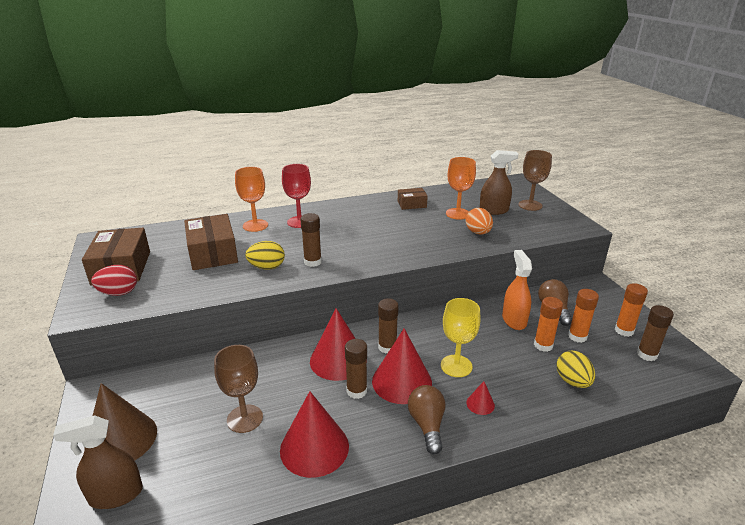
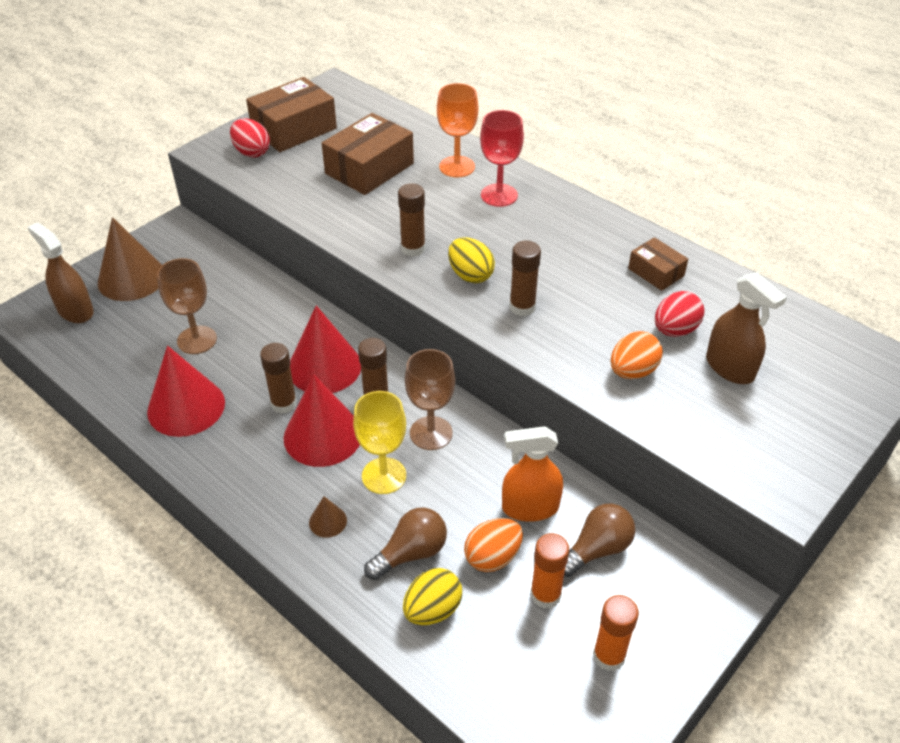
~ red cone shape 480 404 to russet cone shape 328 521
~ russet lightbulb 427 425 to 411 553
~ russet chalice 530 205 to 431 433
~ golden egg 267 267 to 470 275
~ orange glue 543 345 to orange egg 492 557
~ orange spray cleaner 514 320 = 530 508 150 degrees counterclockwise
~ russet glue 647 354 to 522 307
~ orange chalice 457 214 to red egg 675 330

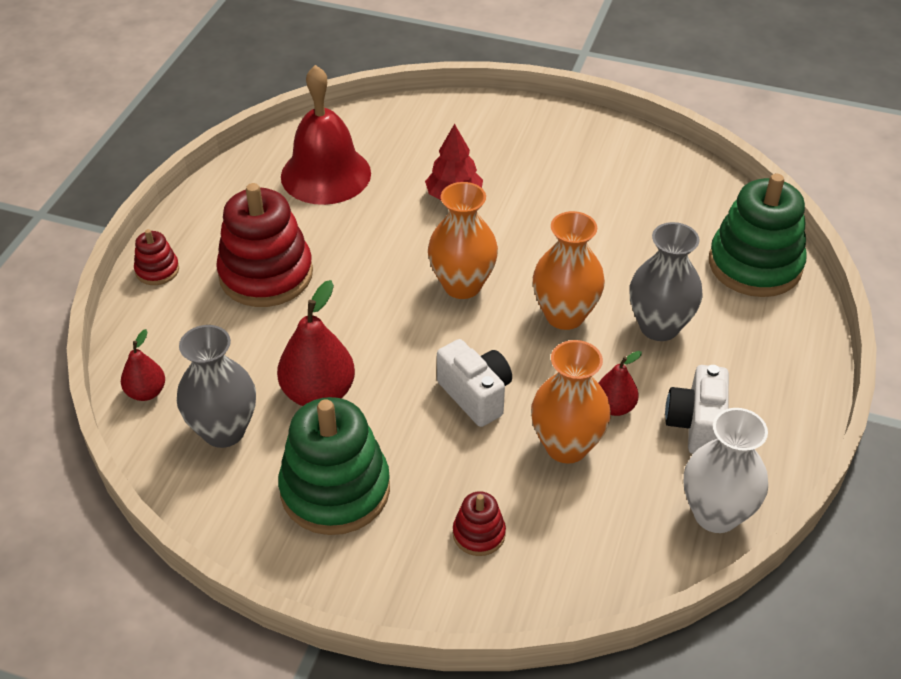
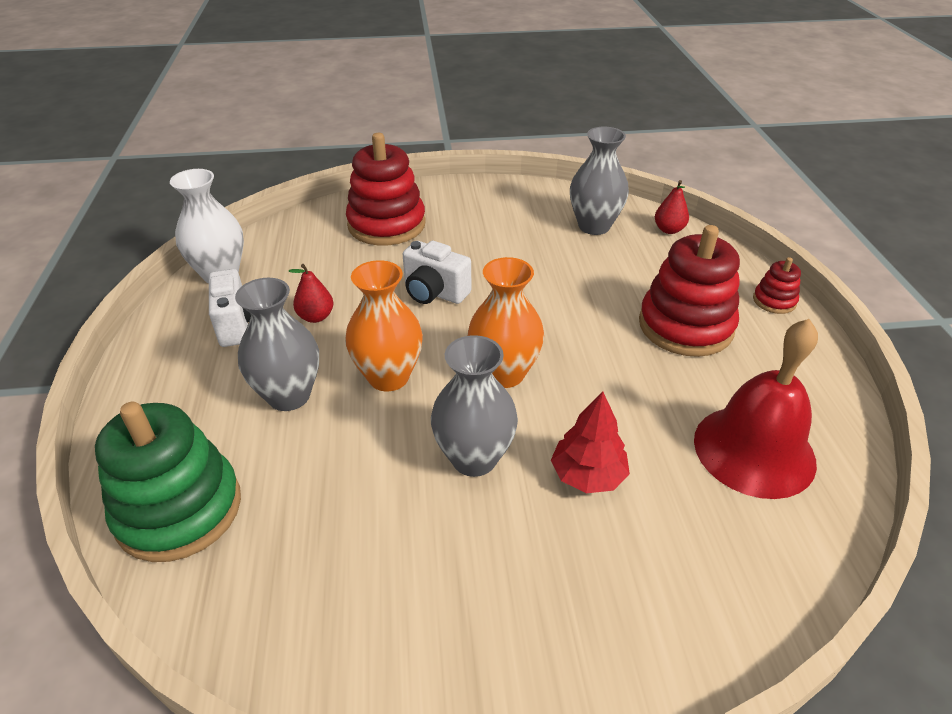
~ red stacking toy 479 534 = 386 225 x2.14
+ gray vase 474 458
- red pear 318 393
- green stacking toy 335 490
- orange vase 566 446

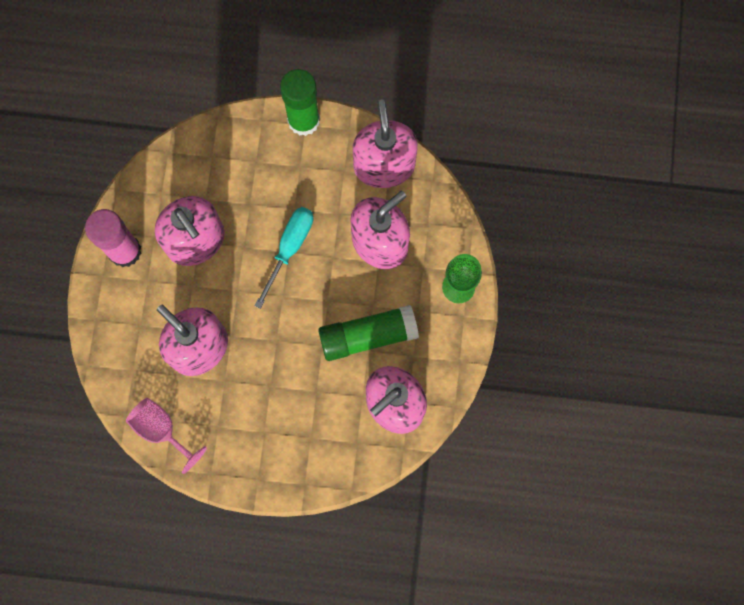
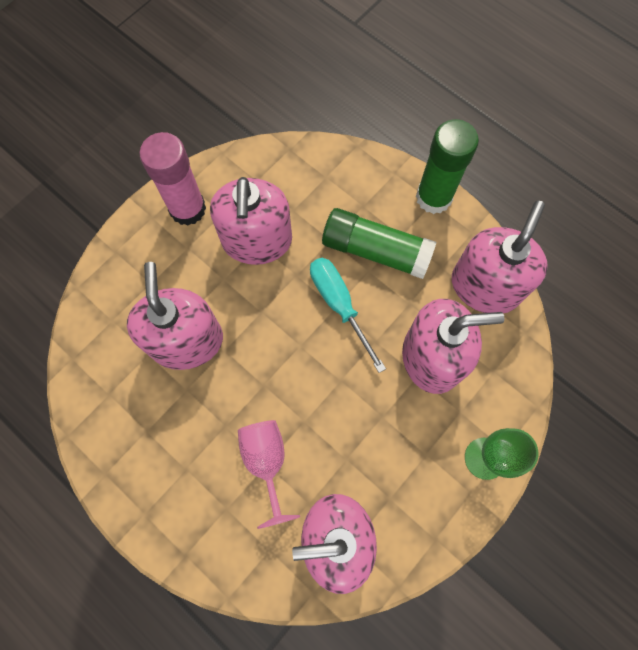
~ rosy chalice 161 430 to 266 462
~ turquoise screwdriver 290 248 = 339 305 90 degrees counterclockwise
~ green glue 368 336 to 376 251

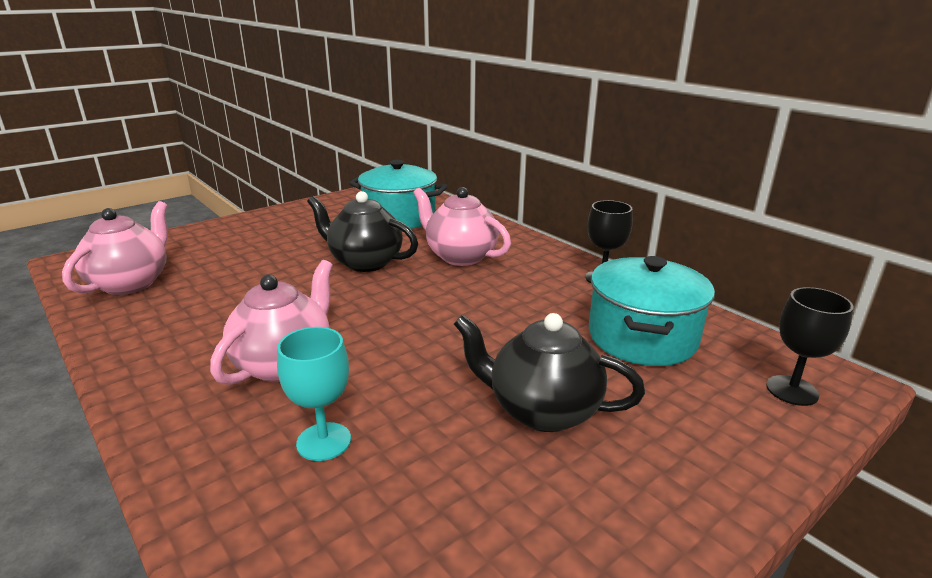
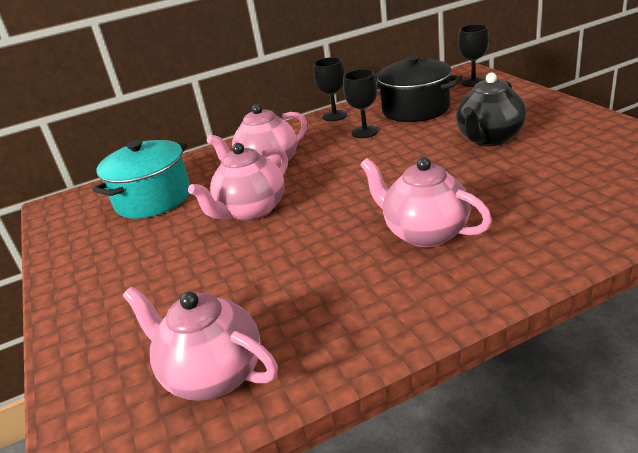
~ black teapot 365 262 to rosy teapot 251 211
+ black chalice 365 132
~ turquoise pot 642 337 to black pot 415 109
- turquoise chalice 324 441

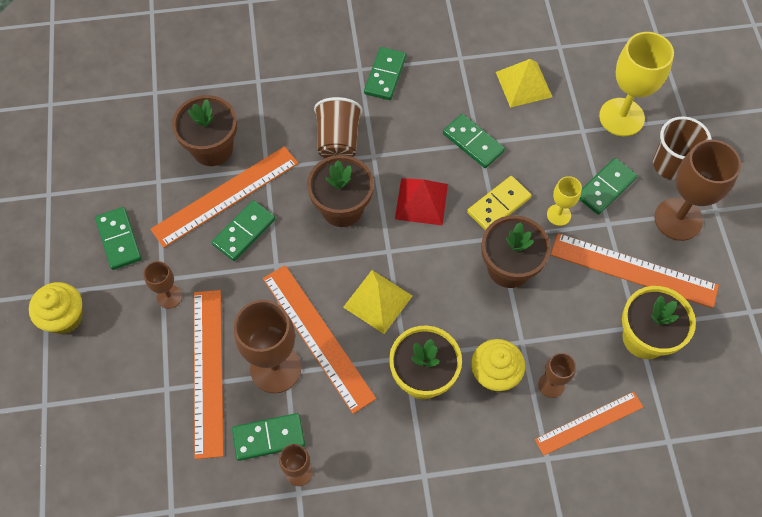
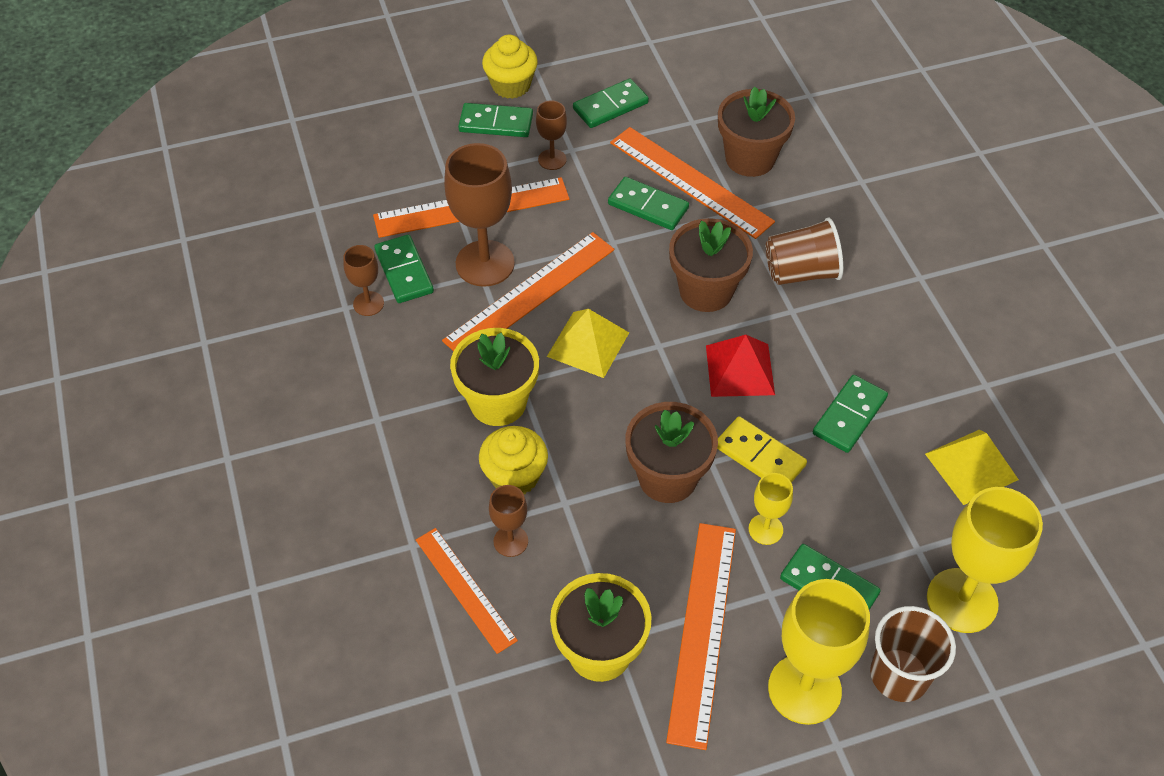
~ green domino 385 75 to 496 123
~ russet chalice 678 219 to golden chalice 804 689

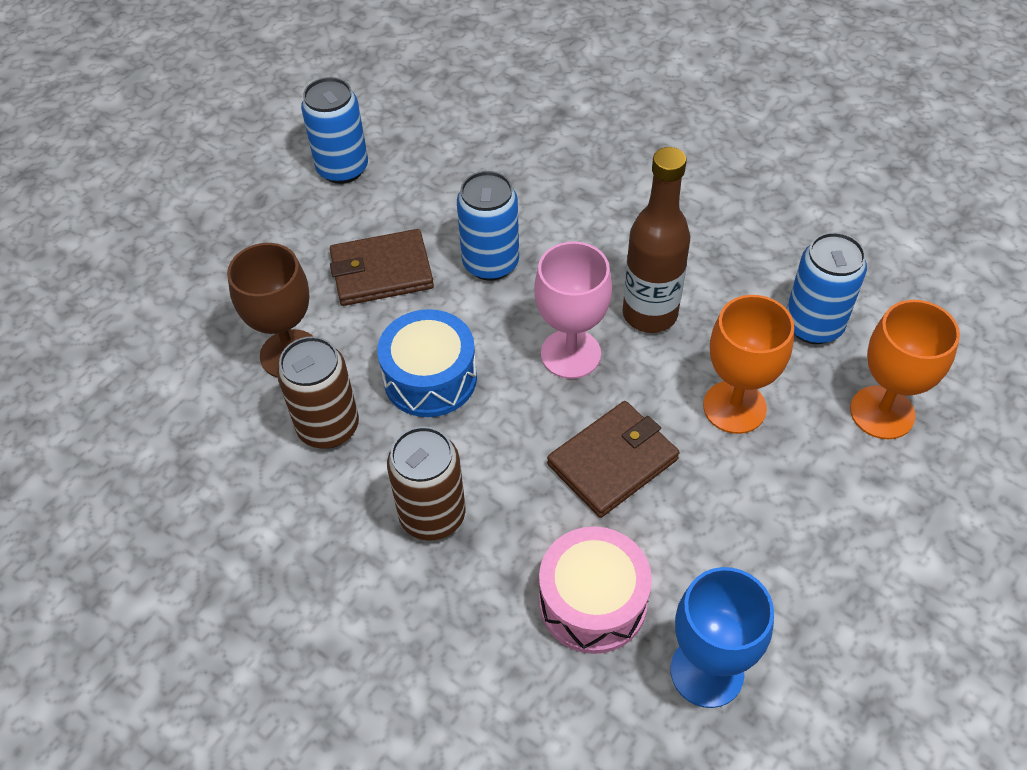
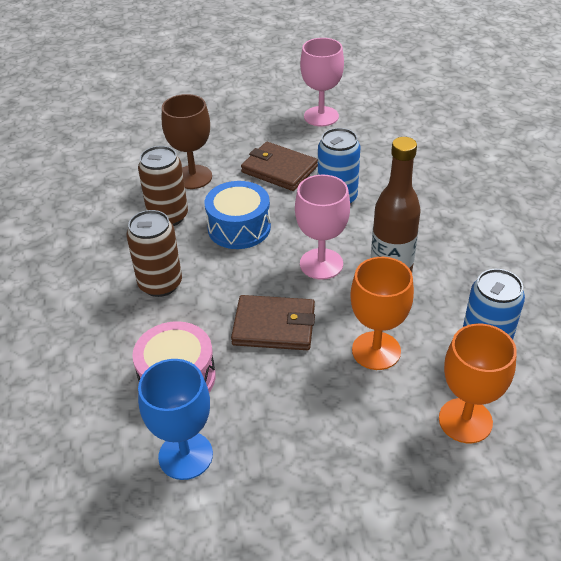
~ blue tin 342 169 to rosy chalice 321 116

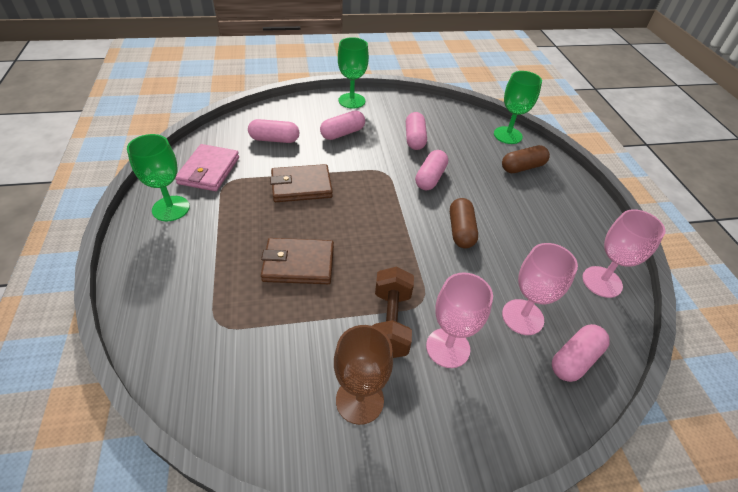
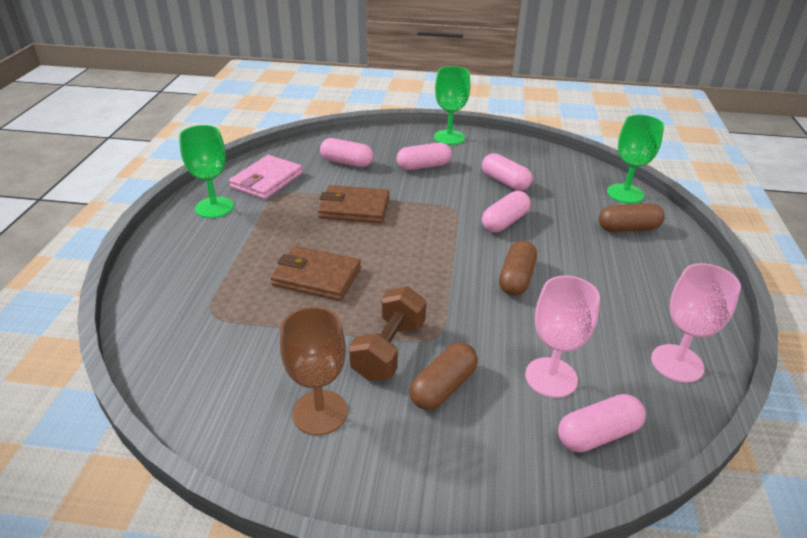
~ rosy chalice 448 347 to russet capsule 443 387
~ rosy capsule 414 139 = 505 182 60 degrees counterclockwise

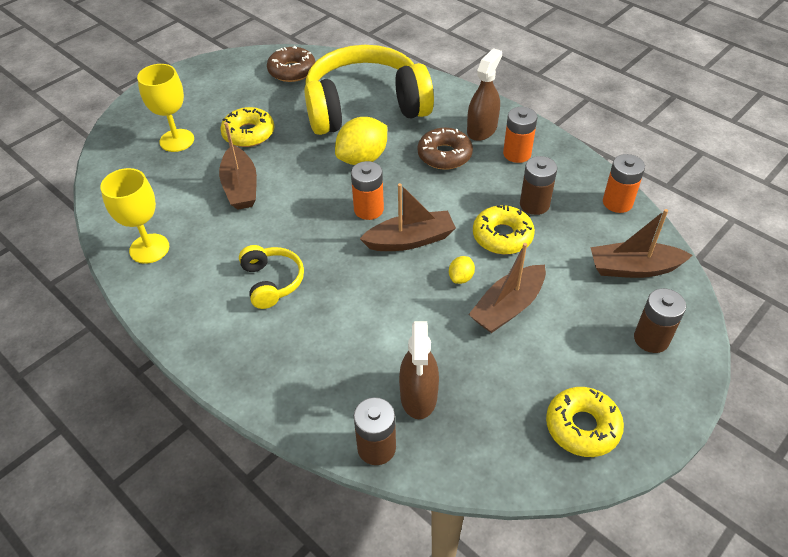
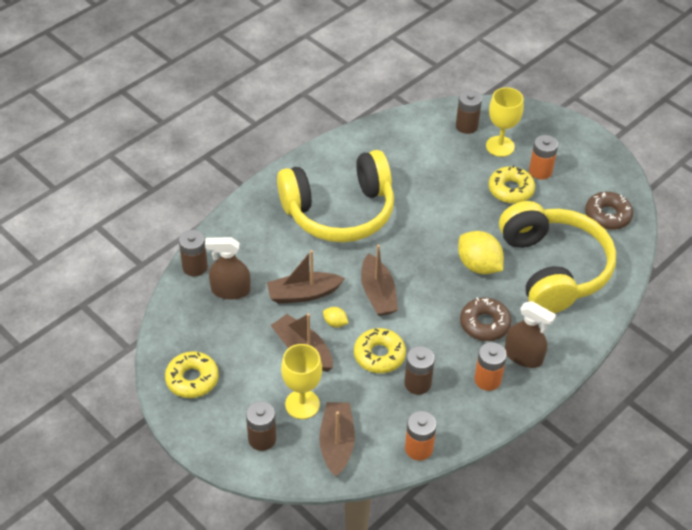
~ russet boat 240 187 to 303 294
~ golden headphones 272 282 = 339 211 x2.26
~ golden chalice 149 248 to 302 404
+ russet AA battery 466 126
~ orange AA battery 368 209 to 540 171

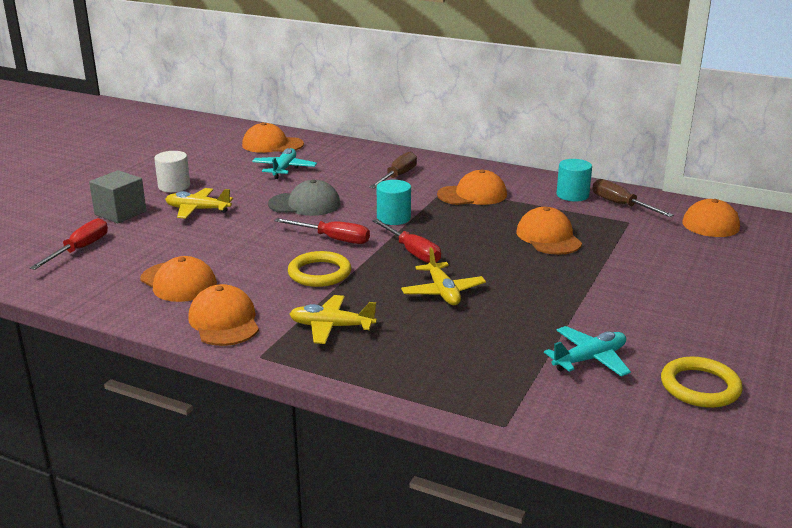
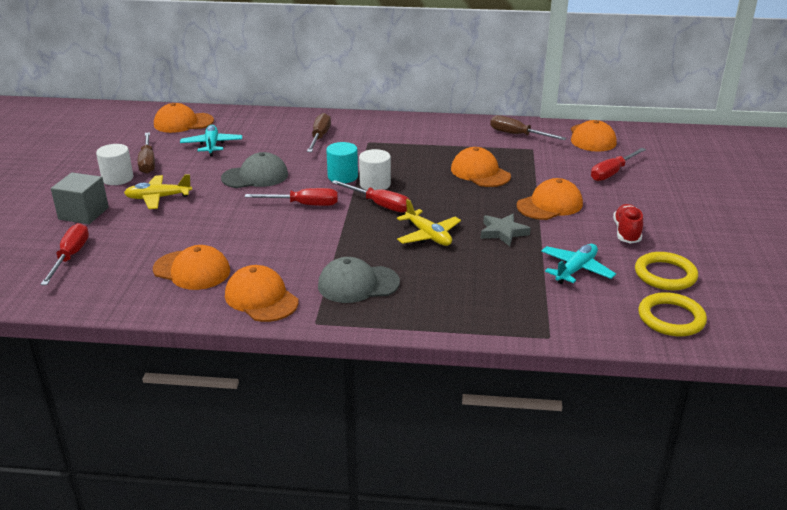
+ russet screwdriver 148 162
~ golden plane 331 327 to gray baseball cap 358 284
+ white cylinder shape 375 184
+ gray star 503 232
~ orange baseball cap 472 195 to 550 205
+ red screwdriver 612 173
+ red lace-up shoe 626 232
~ golden hoop 319 273 to 671 318
- turquoise cylinder shape 572 195

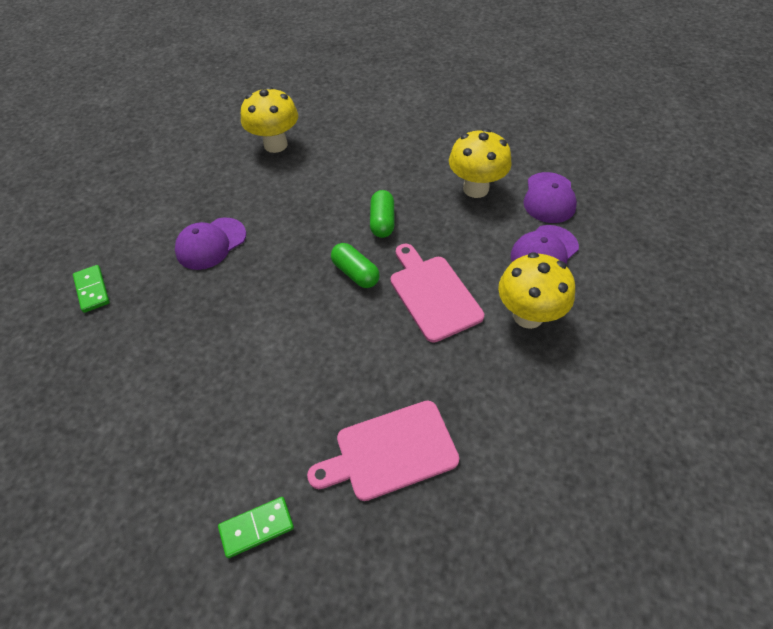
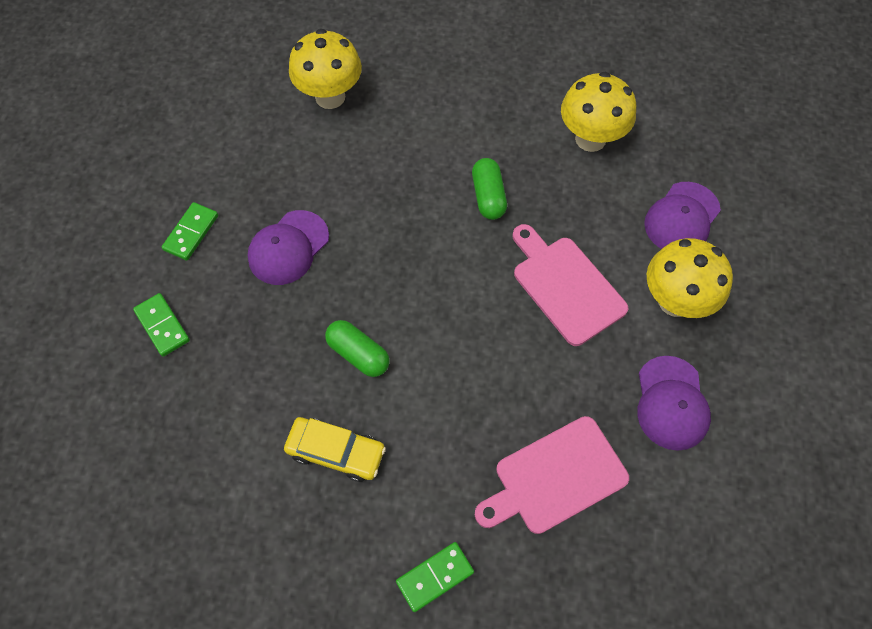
+ green domino 191 232
+ golden toy car 336 452
~ green capsule 355 273 to 358 354
~ purple baseball cap 549 198 to 671 403

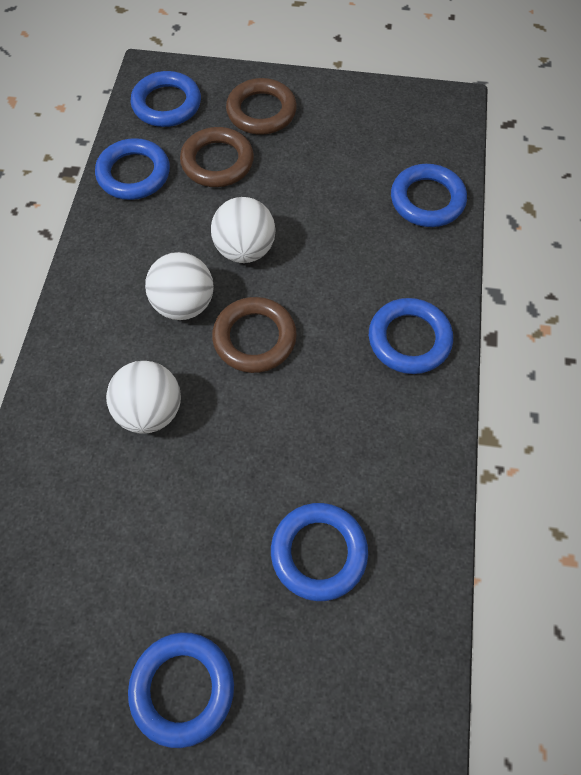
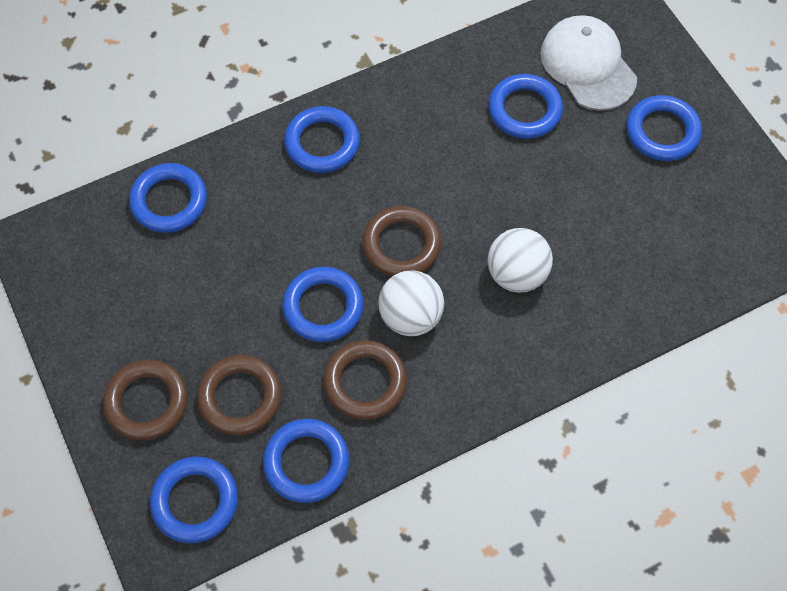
~ white ball 245 249 to blue hoop 323 307
+ russet hoop 365 382
+ white baseball cap 588 65

